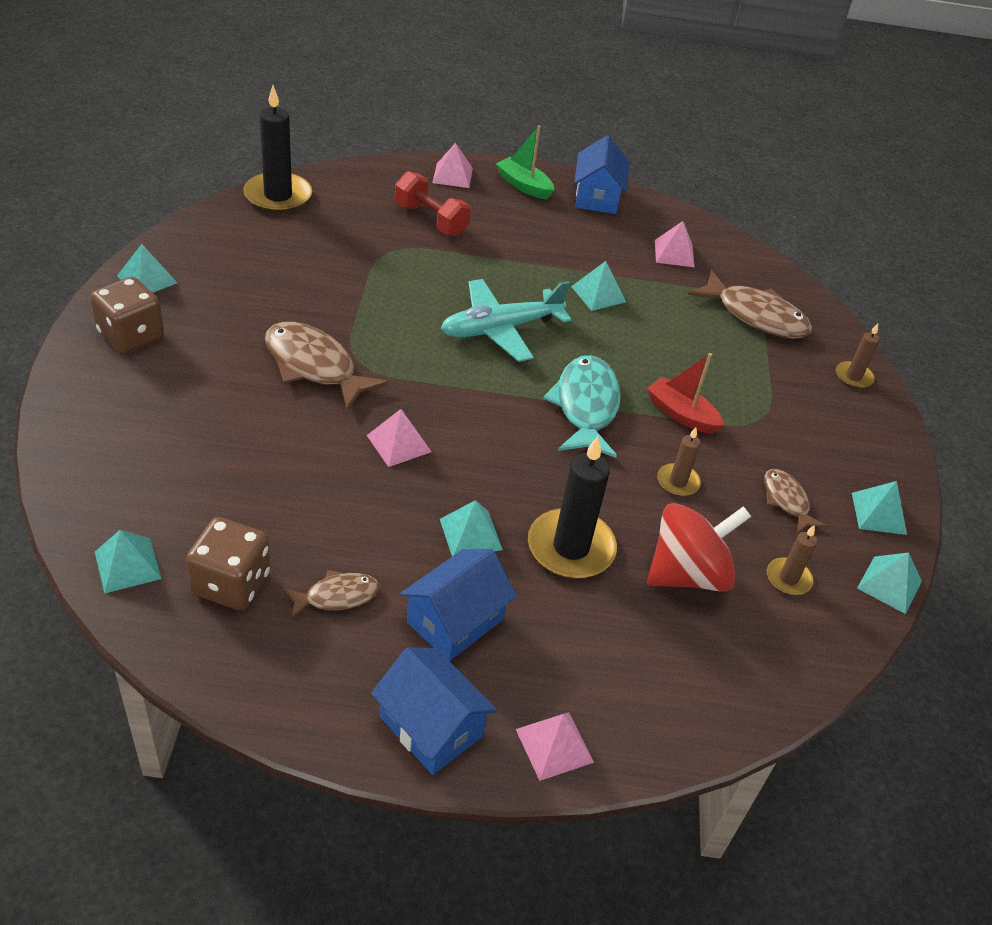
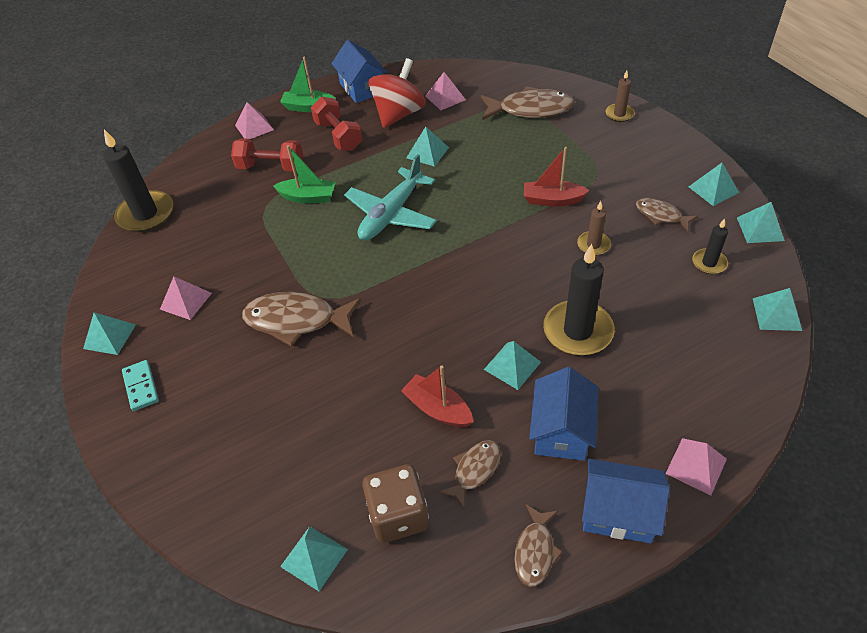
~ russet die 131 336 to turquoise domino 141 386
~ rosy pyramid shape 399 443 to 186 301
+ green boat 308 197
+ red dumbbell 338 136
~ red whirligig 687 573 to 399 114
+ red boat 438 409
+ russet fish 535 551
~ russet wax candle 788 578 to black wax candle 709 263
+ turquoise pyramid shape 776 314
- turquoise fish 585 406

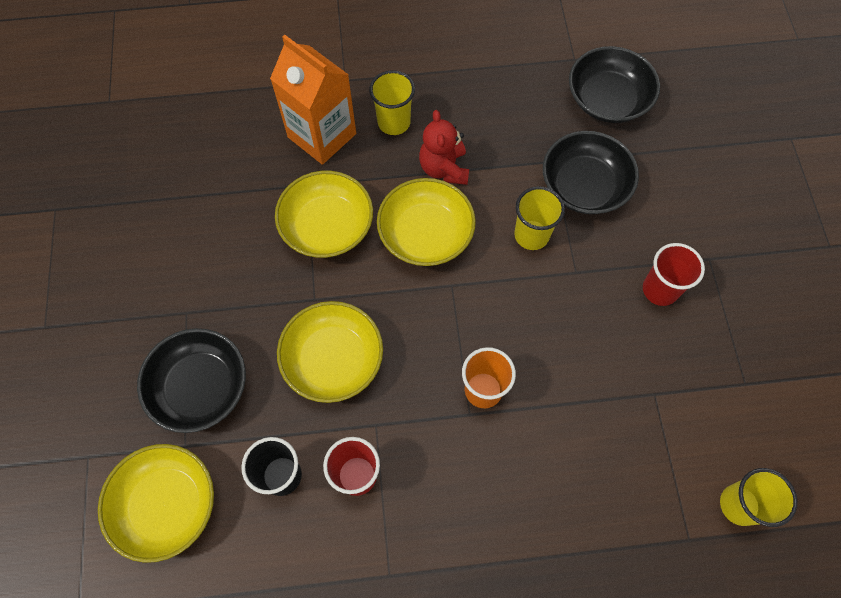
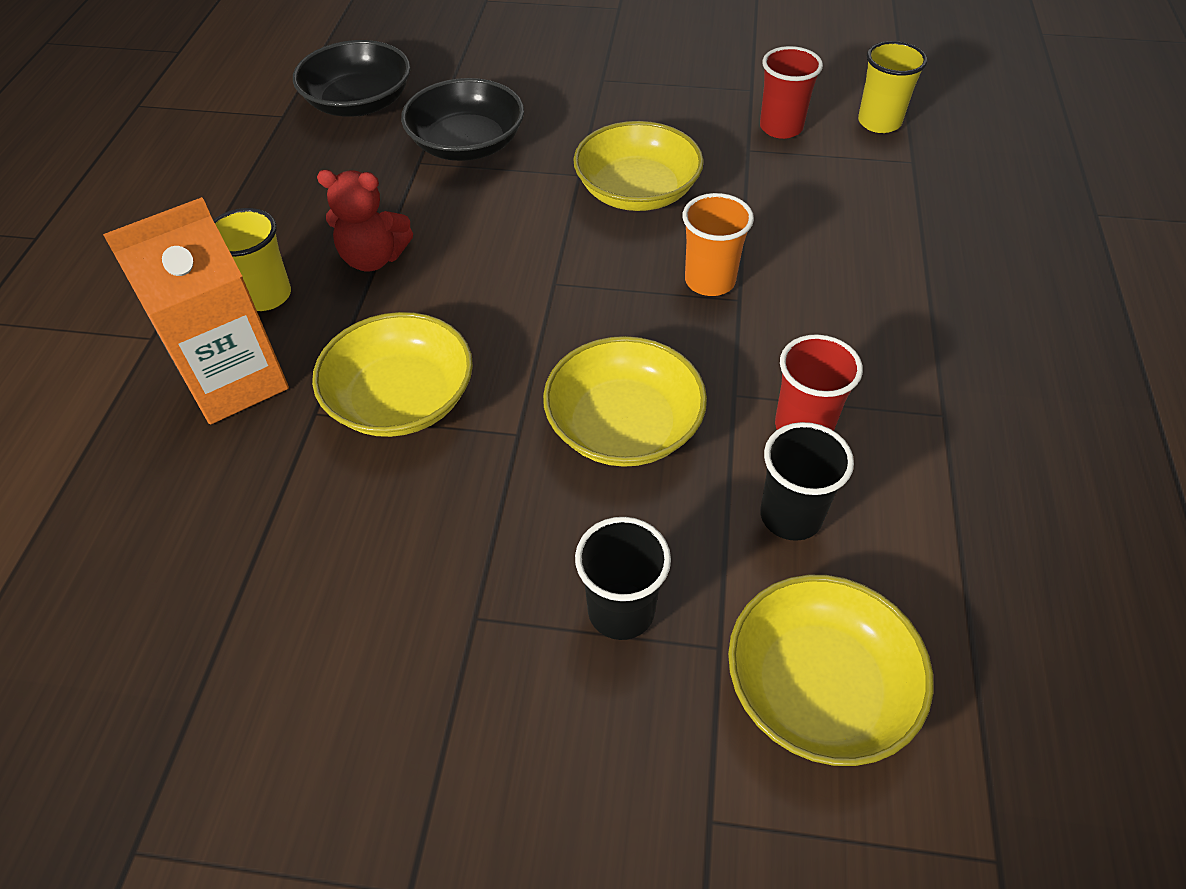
~ golden deep dish 425 234 to 637 191
~ black deep dish 200 387 to black tumbler 621 611
~ red tumbler 660 290 to 781 127
- golden tumbler 531 235

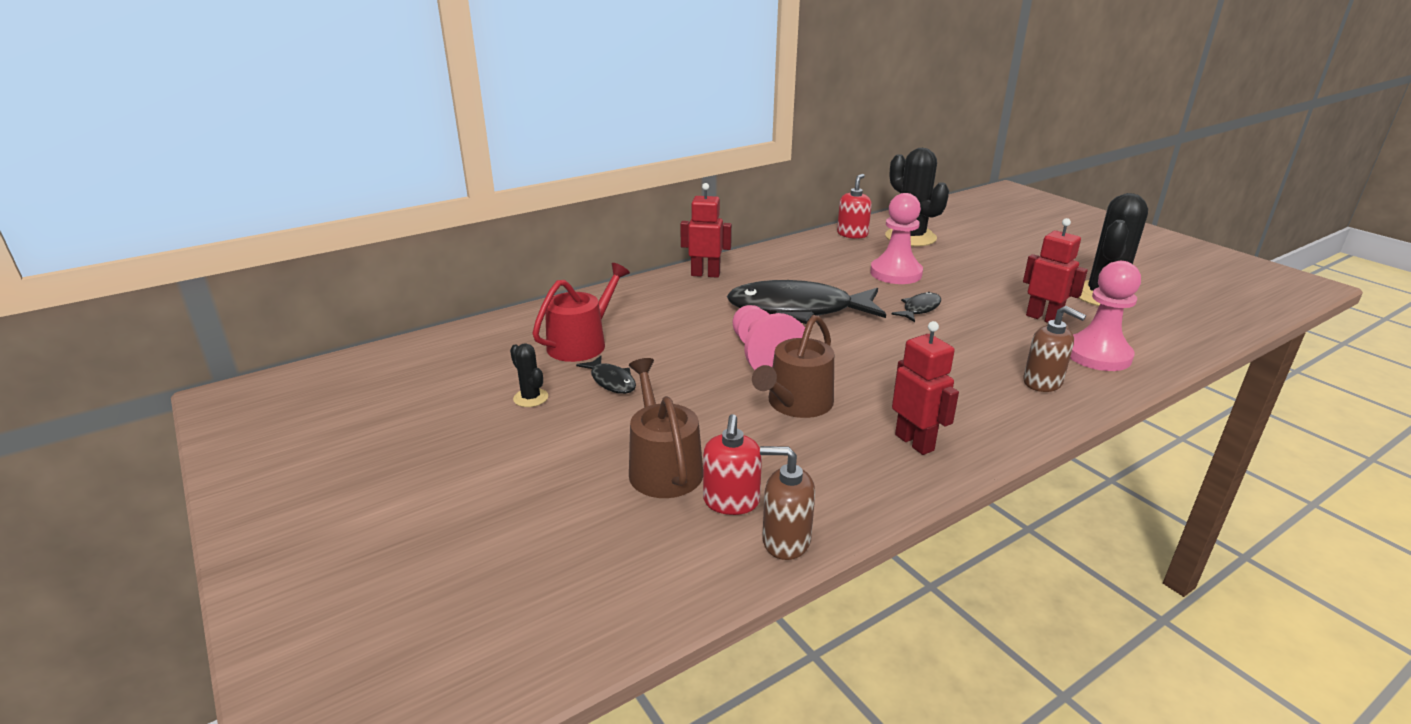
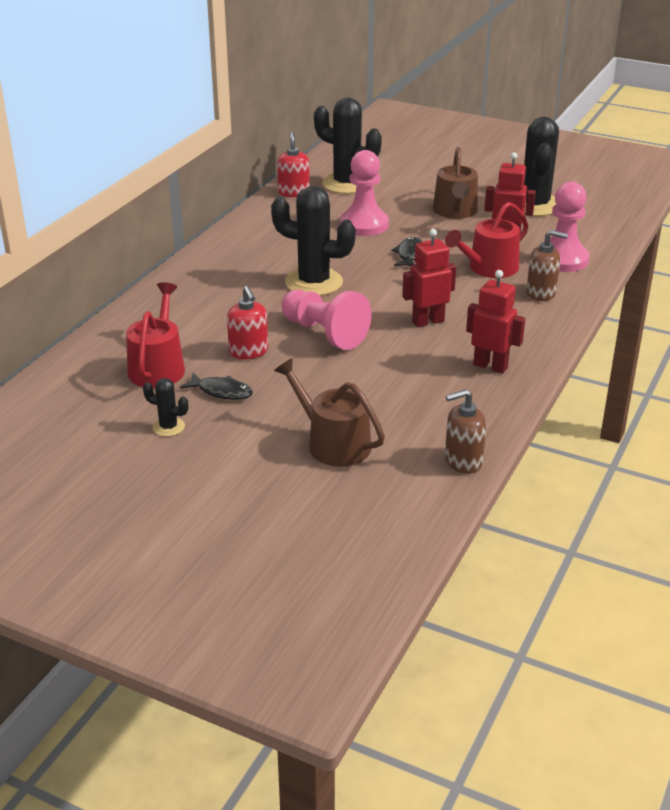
~ red soap dispenser 731 502 to 248 352
~ black fish 797 310 to black cactus 314 282
~ red robot figure 705 274 to 428 321
~ russet sprinkling can 796 404 to 455 211
+ red sprinkling can 488 268

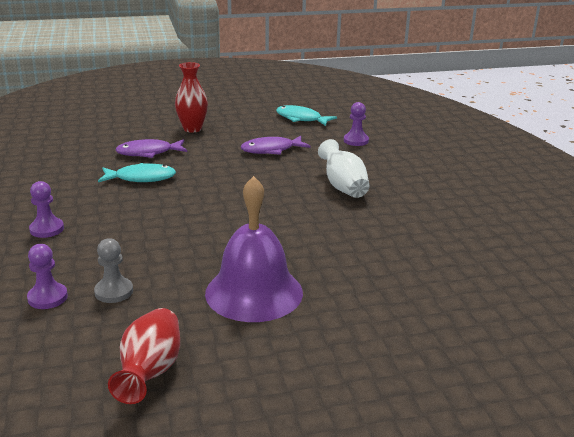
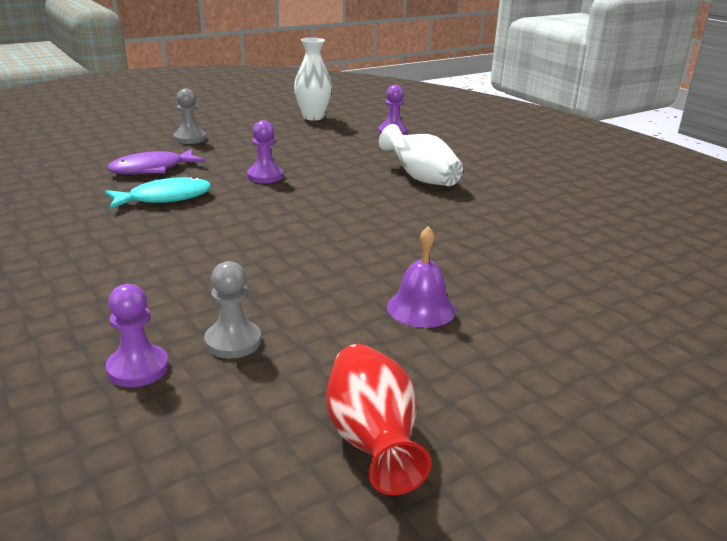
~ red vase 192 129 to gray pawn 190 138
~ purple pawn 47 229 to 265 176
~ turquoise fish 301 119 to white vase 313 117
~ purple school bell 254 292 = 421 308 x0.52
- purple fish 271 150

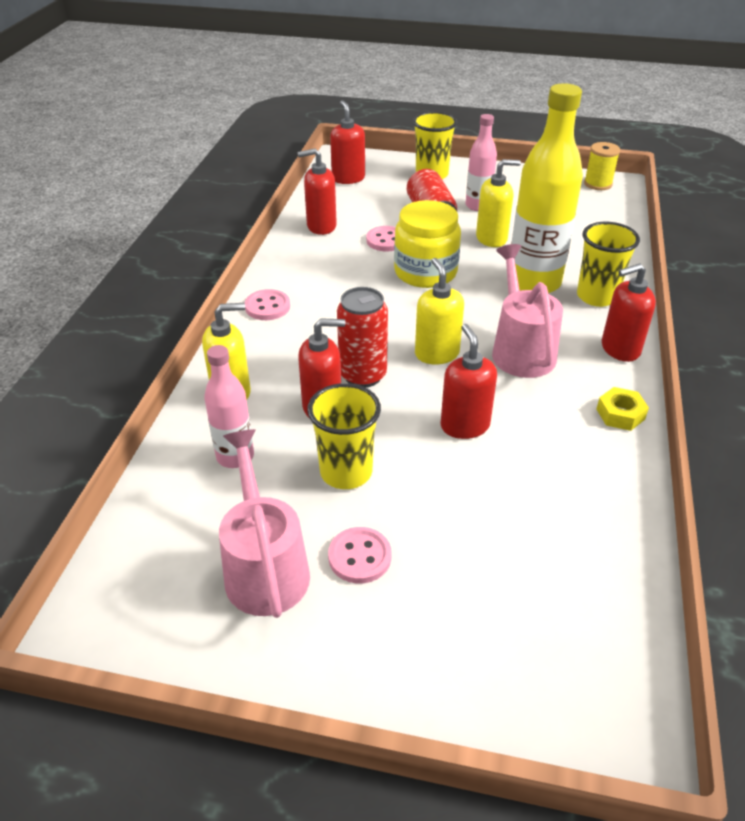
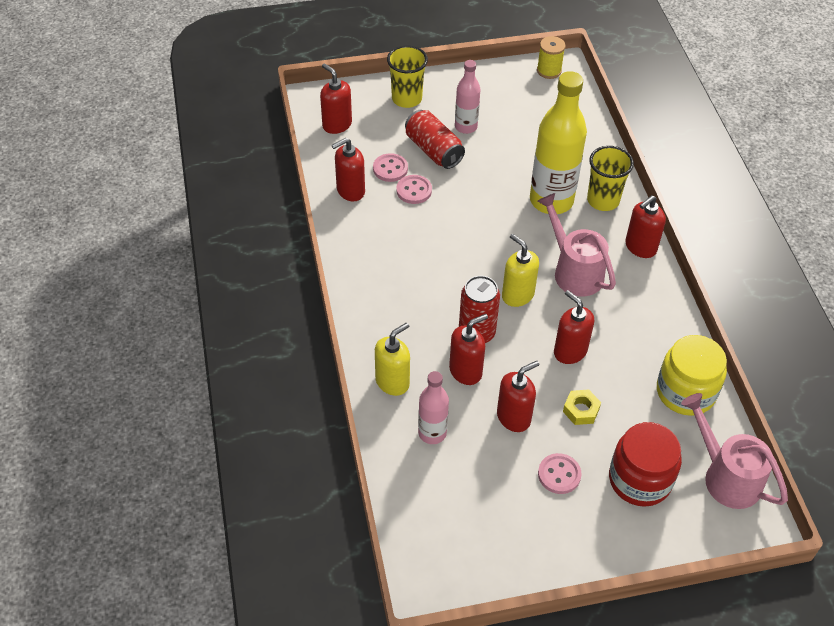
~ rosy sewing button 267 307 to 390 169
~ golden tumbler 346 472 to red soap dispenser 514 417
~ golden hexagon nut 620 414 to 581 410
+ red jam jar 639 479
~ golden jam jar 425 272 to 685 392
~ rosy sprinkling can 264 566 to 725 476
- golden soap dispenser 491 238

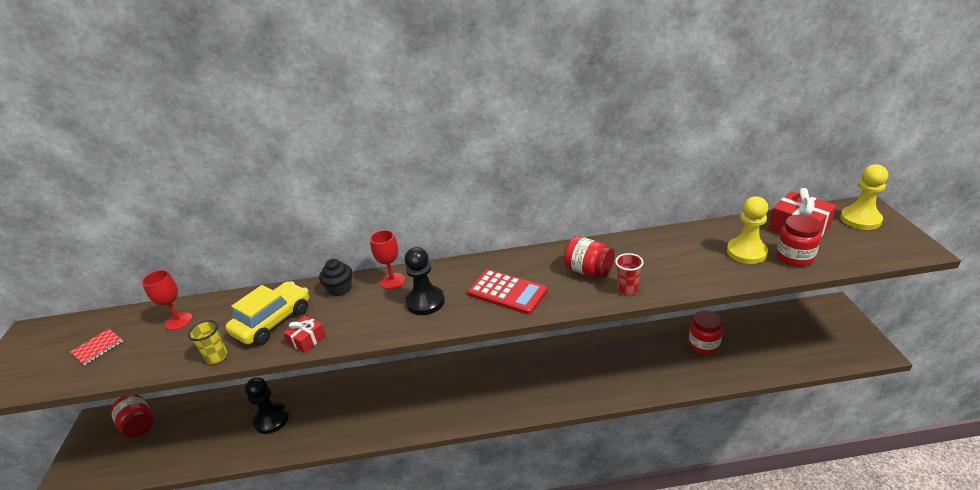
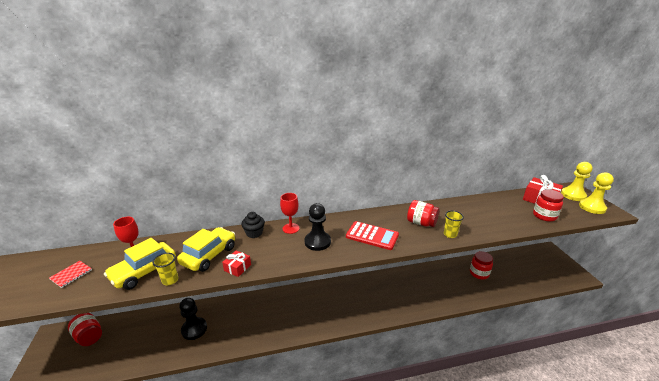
+ golden toy car 144 271
~ red tumbler 627 289 to golden tumbler 450 234
~ golden pawn 746 252 to 592 207

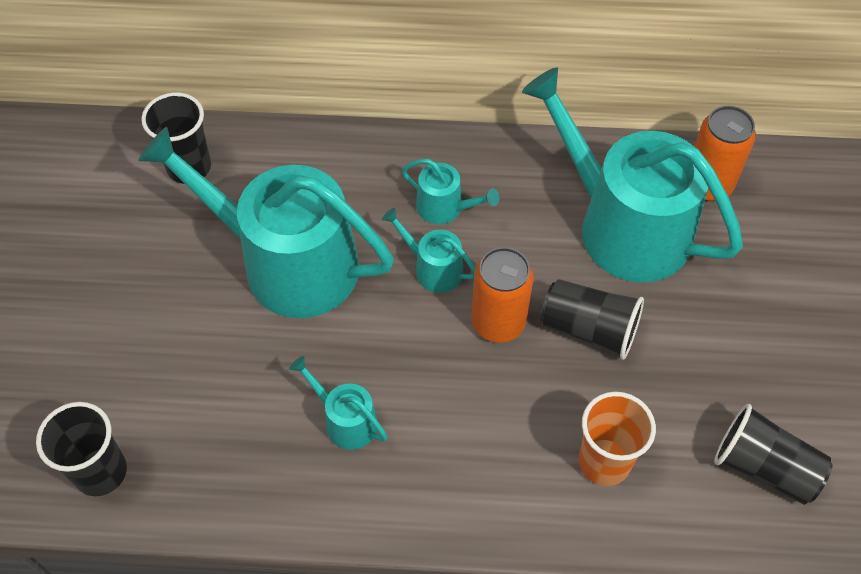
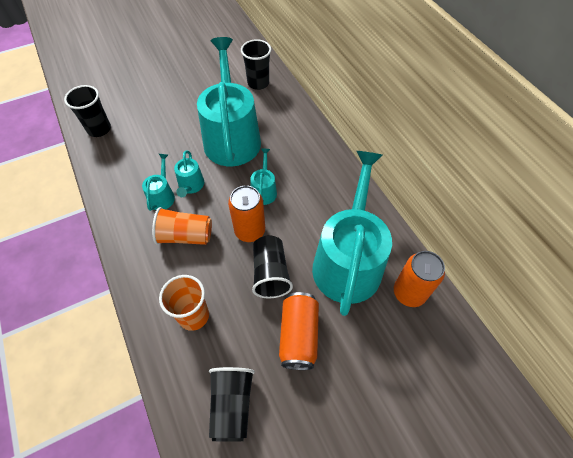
+ orange tumbler 185 236
~ turquoise sprinkling can 445 207 to 191 186
+ orange tin 298 335

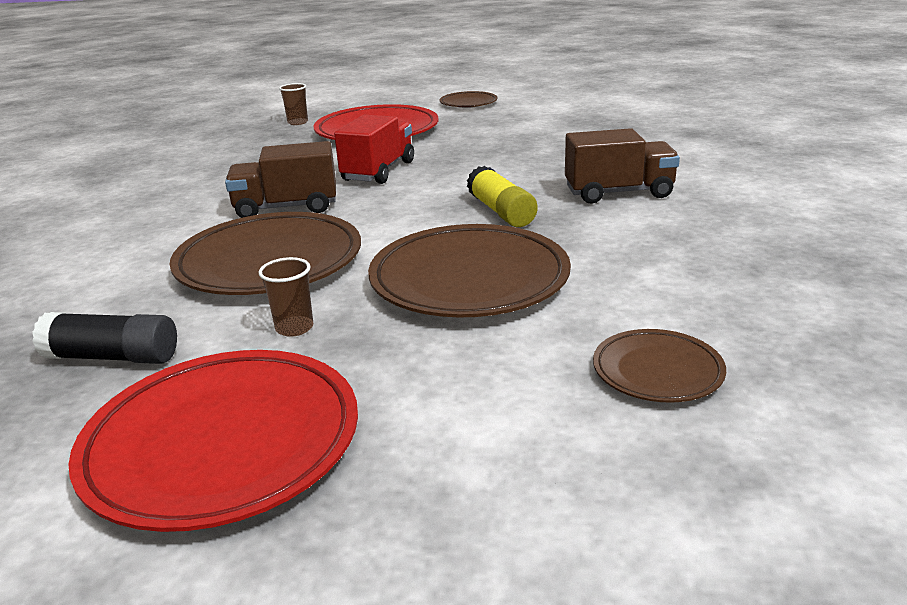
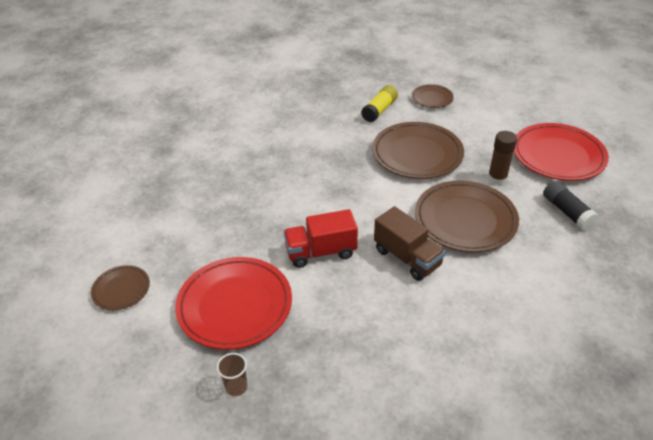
~ golden glue 501 211 to 379 110
~ russet tumbler 294 328 to russet glue 497 179
- russet truck 618 193

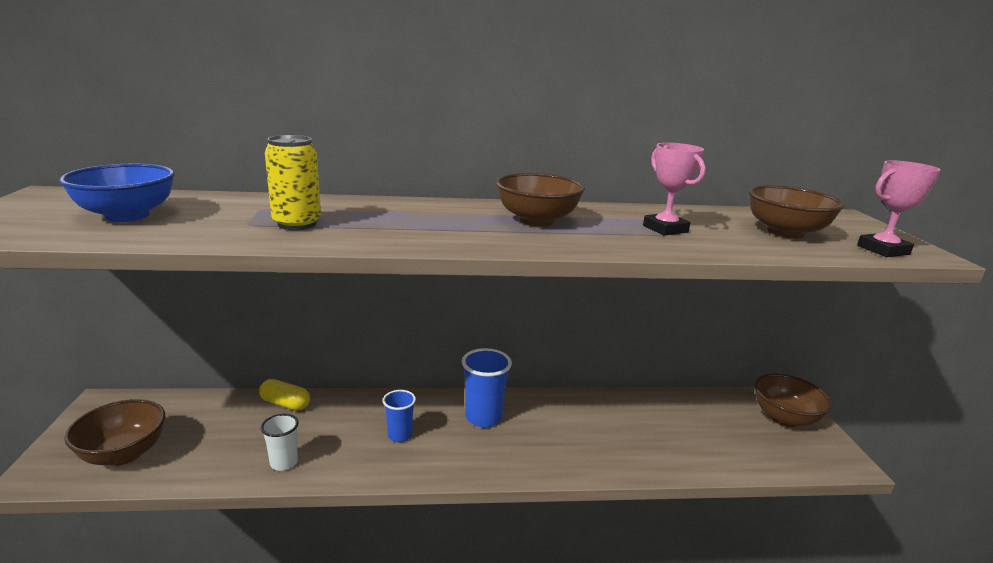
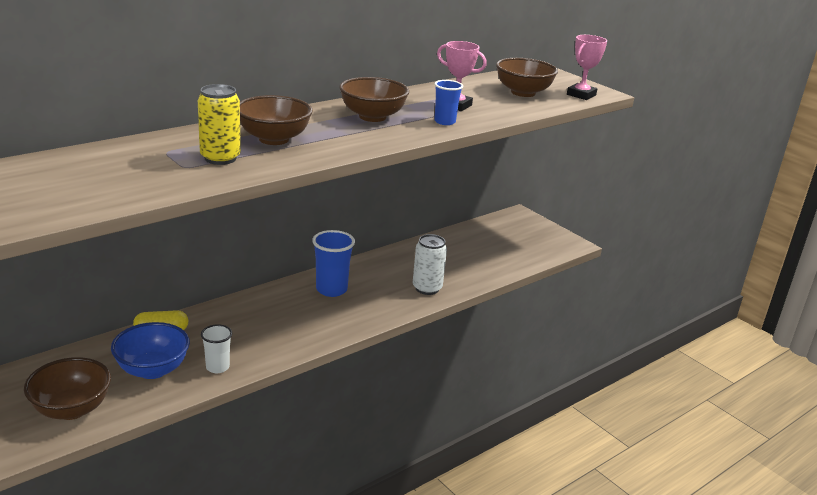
~ blue deep dish 127 216 to 152 369
~ russet deep dish 784 418 to 274 139
+ white tin 427 288
~ blue tumbler 399 435 to 445 122

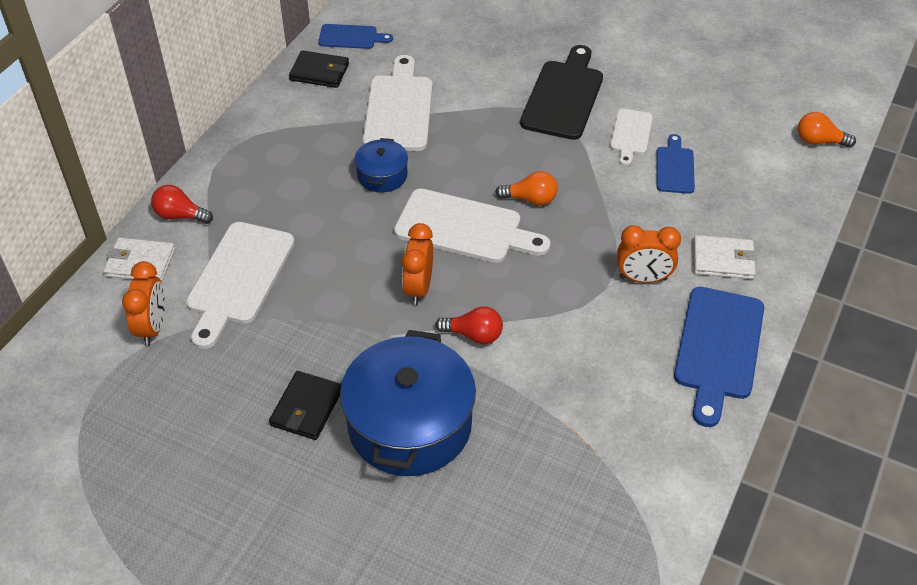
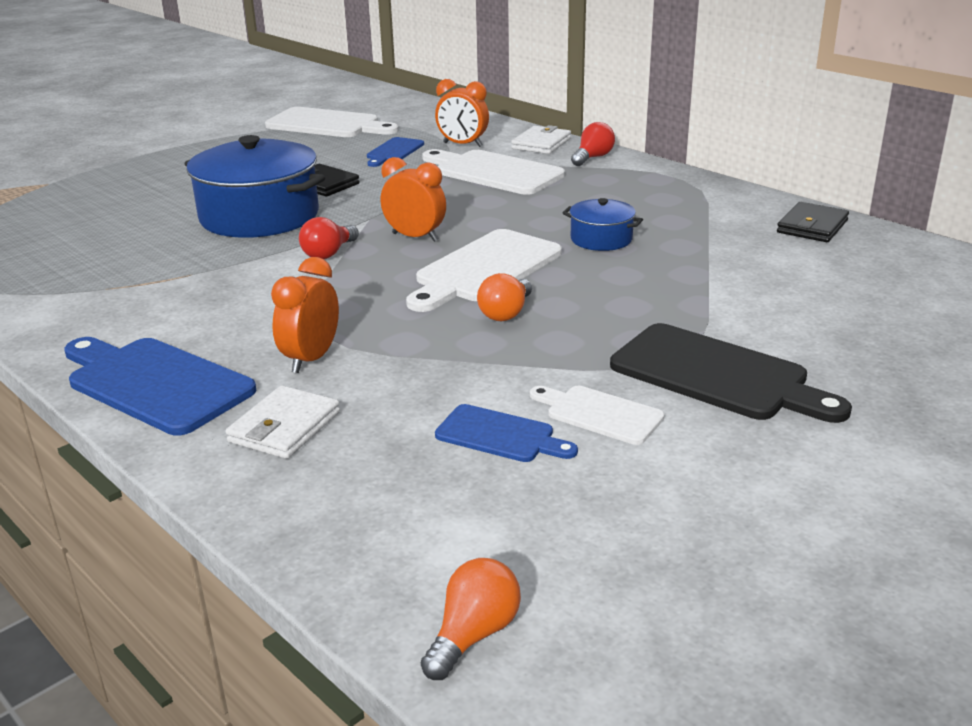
~ white bread board 398 109 to 327 124
~ blue bread board 351 37 to 394 151

